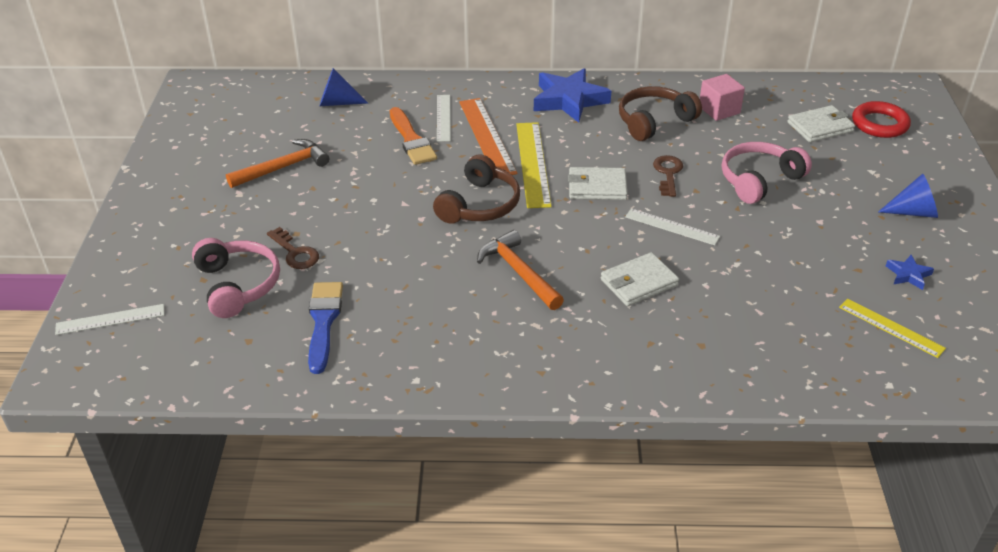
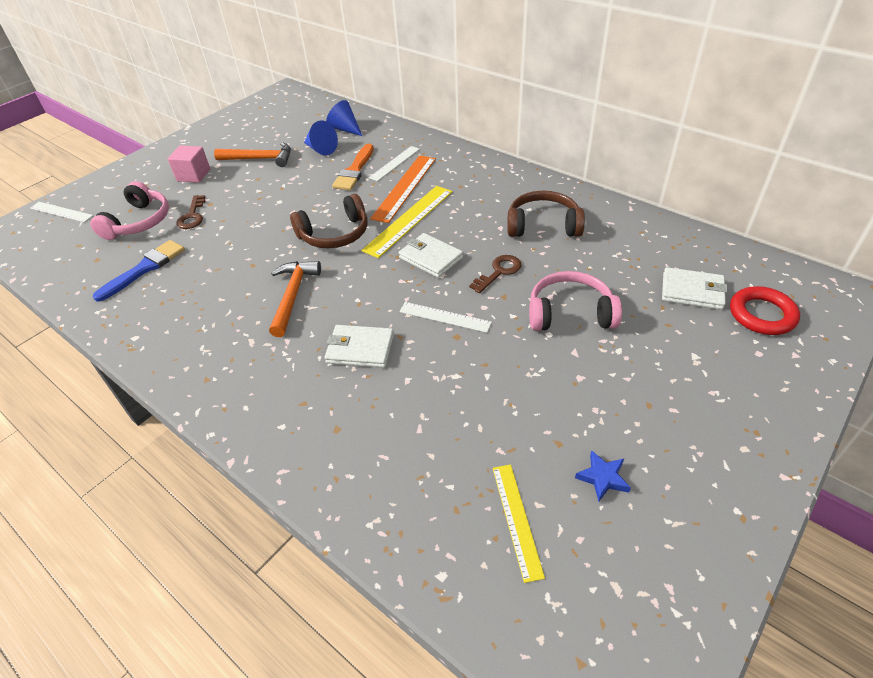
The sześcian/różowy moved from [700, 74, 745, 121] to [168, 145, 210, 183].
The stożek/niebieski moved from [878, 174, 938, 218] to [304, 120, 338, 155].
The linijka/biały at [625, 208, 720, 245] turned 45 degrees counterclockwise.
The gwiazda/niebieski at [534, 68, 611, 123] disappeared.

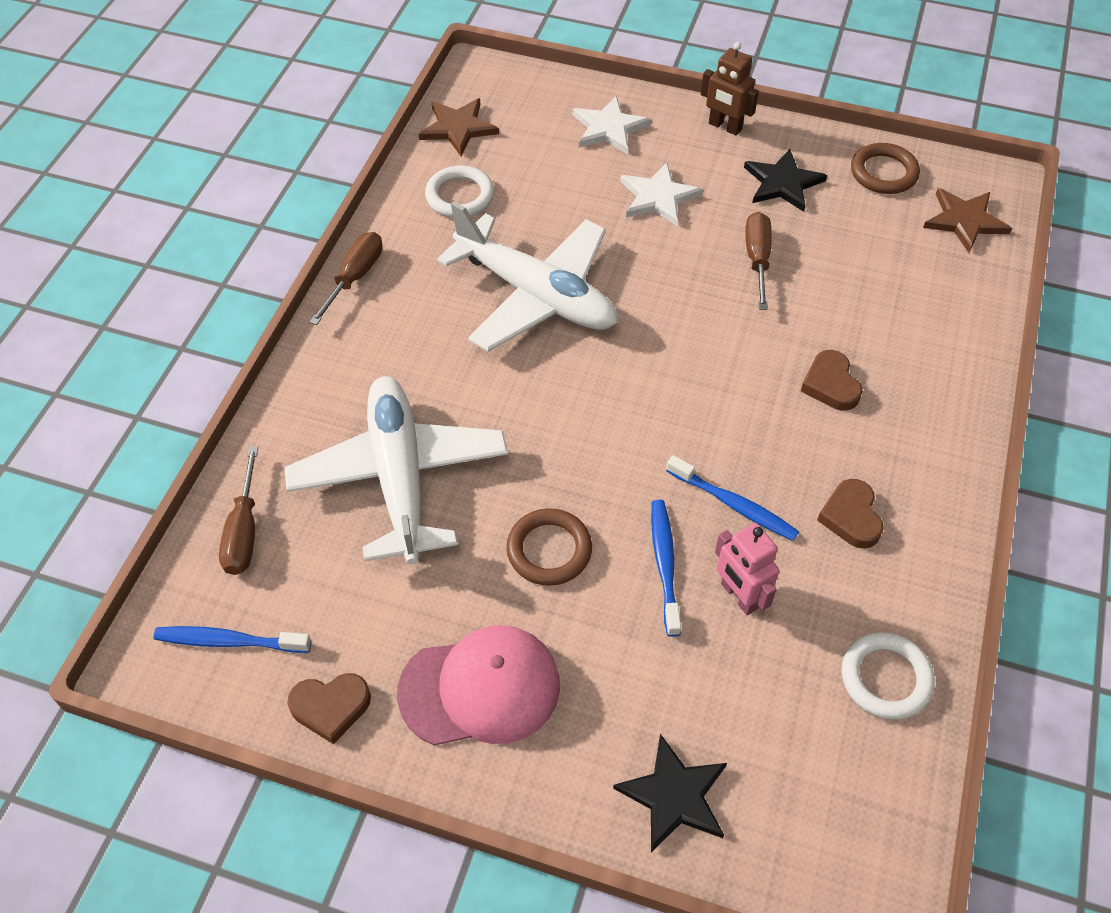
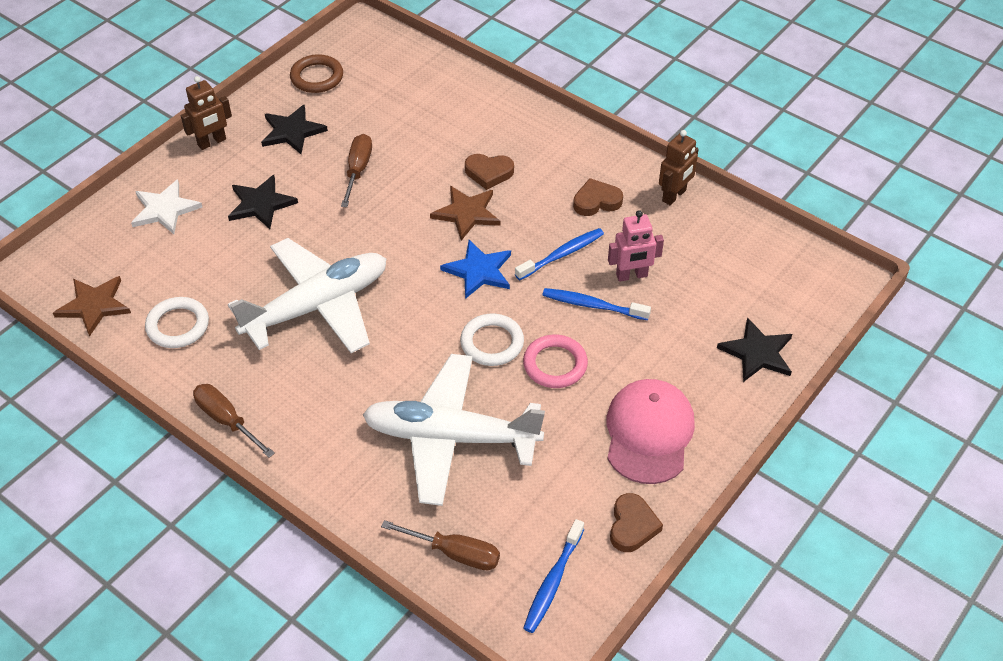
The gwiazda/biały at [620, 163, 703, 227] became the gwiazda/czarny at [228, 175, 298, 229].
The śrubokręt/brązowy at [745, 212, 772, 310] turned 75 degrees clockwise.
The gwiazda/brązowy moved from [923, 188, 1012, 253] to [430, 186, 501, 241].
The gwiazda/niebieski at [440, 240, 511, 299] appeared.
The pierścień/biały moved from [841, 632, 935, 719] to [460, 314, 524, 366].
The pierścień/brązowy at [506, 508, 592, 586] became the pierścień/różowy at [523, 335, 588, 388].
The serce/brązowy at [817, 479, 884, 549] turned 150 degrees clockwise.
The robot/brązowy at [659, 130, 699, 205] appeared.

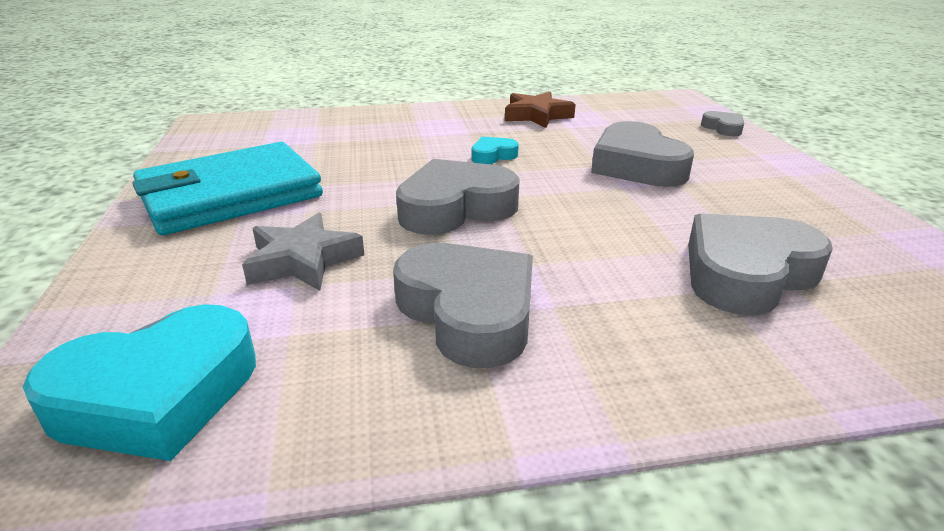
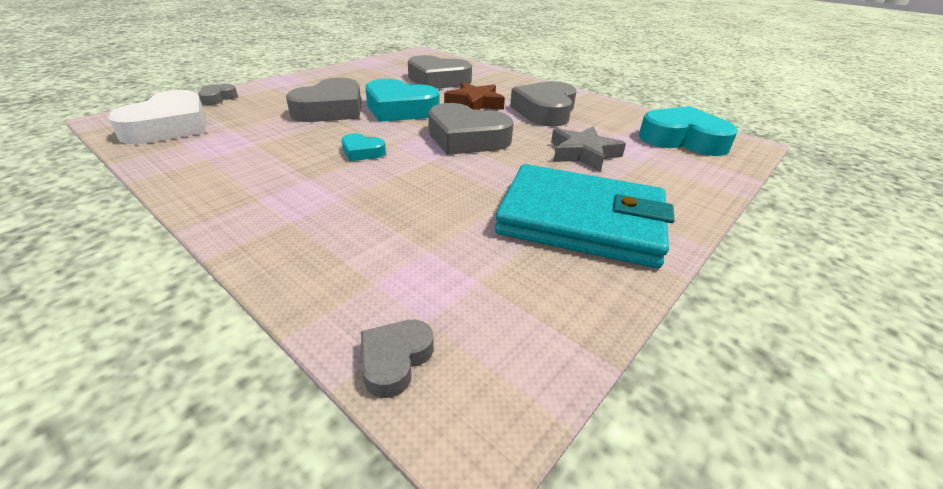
The serce/biały at [108, 90, 206, 144] appeared.
The serce/szary at [361, 319, 434, 398] appeared.
The serce/turkusowy at [365, 79, 439, 122] appeared.
The gwiazda/brązowy moved from [505, 92, 576, 128] to [444, 82, 505, 110].

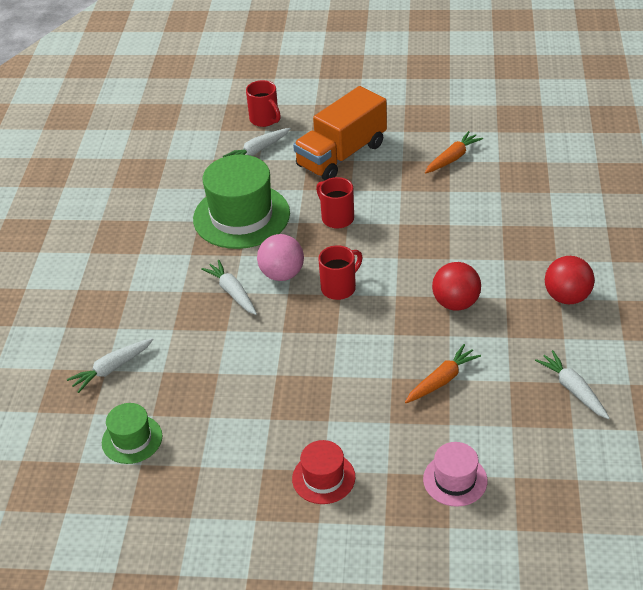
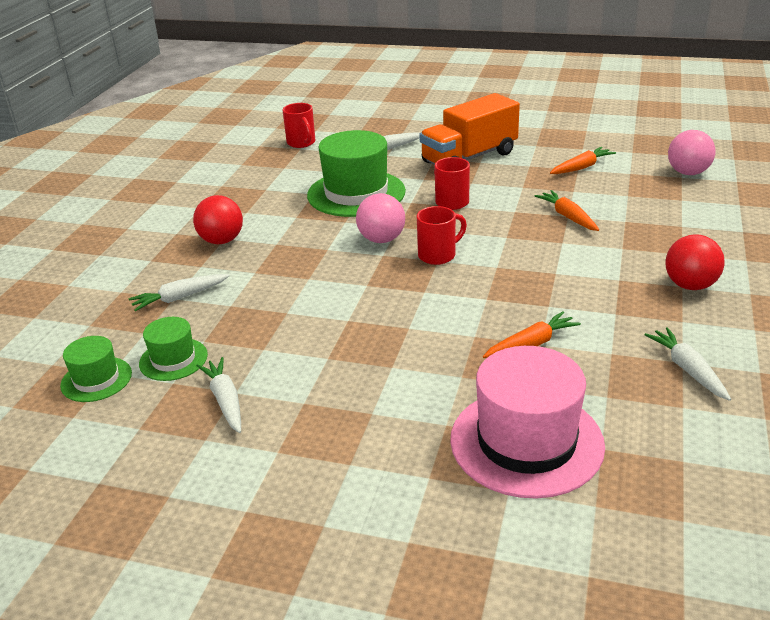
The kapelusz/zielony at [60, 336, 132, 402] appeared.
The piłka/czerwony moved from [432, 262, 481, 311] to [193, 195, 243, 244].
The marchewka/biały moved from [201, 260, 257, 315] to [196, 357, 241, 433].
The kubek/czerwony moved from [246, 80, 281, 127] to [282, 103, 315, 148].
The kapelusz/różowy at [423, 442, 487, 507] changed to 1.93 times the size.
The marchewka/pomarańczowy at [535, 190, 599, 231] appeared.
The piłka/różowy at [668, 130, 715, 175] appeared.
The kapelusz/czerwony at [292, 440, 355, 504] disappeared.

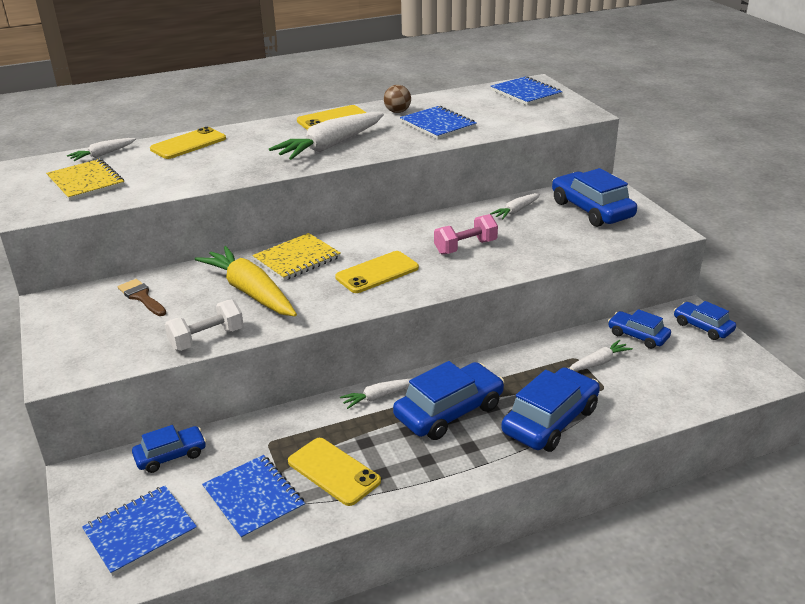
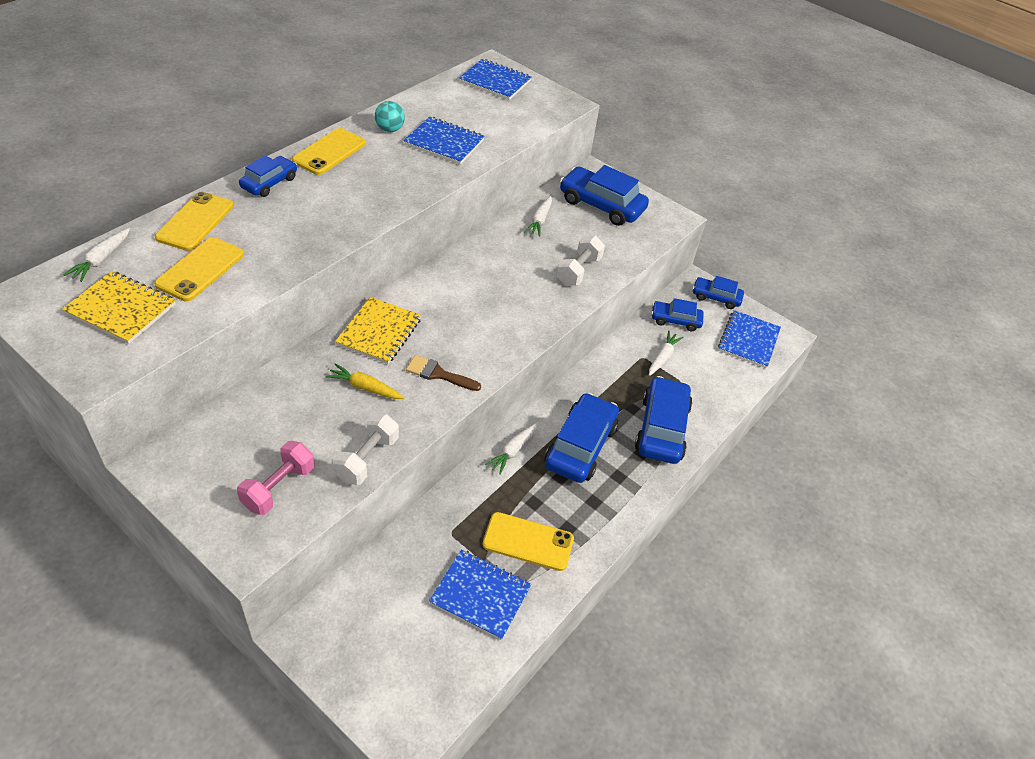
The telefon/żółty moved from [335, 251, 419, 293] to [154, 237, 244, 301].
The hantel/różowy moved from [434, 214, 498, 255] to [237, 441, 315, 515].
The samochód/niebieski moved from [132, 425, 206, 473] to [239, 155, 297, 197].
The marchewka/żółty at [195, 246, 297, 316] changed to 0.50 times the size.
The piłka/brązowy at [384, 85, 411, 113] became the piłka/turkusowy at [375, 101, 405, 132].
The pędzel/brązowy moved from [118, 279, 166, 316] to [406, 355, 481, 391].
The hantel/biały at [556, 235, 605, 286] appeared.
The zeszyt/niebieski moved from [82, 486, 197, 576] to [718, 310, 781, 368].
The marchewka/biały at [269, 112, 384, 160] disappeared.

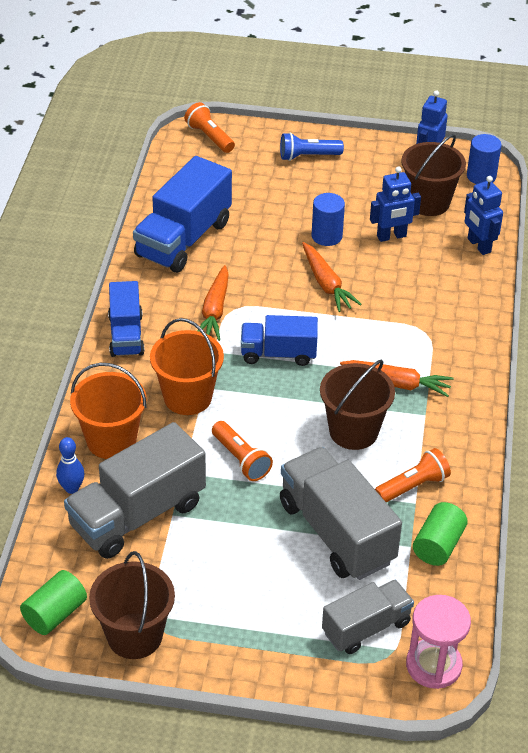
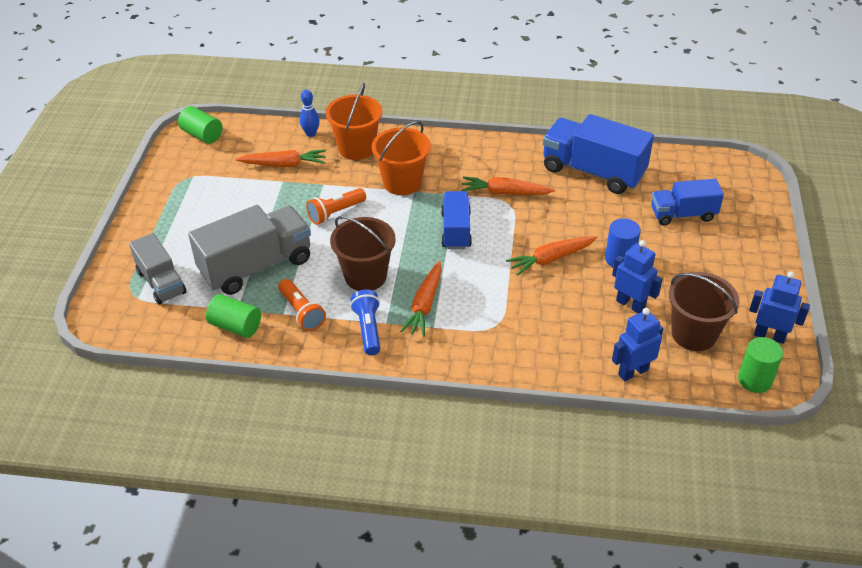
The ciężarówka/szary at [64, 422, 206, 559] was replaced by the marchewka/pomarańczowy at [235, 150, 326, 167].
The latarka/niebieski moved from [280, 133, 344, 161] to [350, 289, 380, 355].
The robot/niebieski at [370, 166, 421, 242] turned 150 degrees clockwise.
The ciężarówka/niebieski moved from [108, 281, 145, 357] to [651, 179, 724, 226].
The walec/niebieski at [467, 134, 501, 184] became the walec/zielony at [738, 337, 783, 393].
The wiadro/brązowy at [89, 551, 175, 659] disappeared.
The latarka/pomarańczowy at [184, 102, 235, 153] disappeared.
The klepsydra/różowy at [406, 595, 471, 689] disappeared.

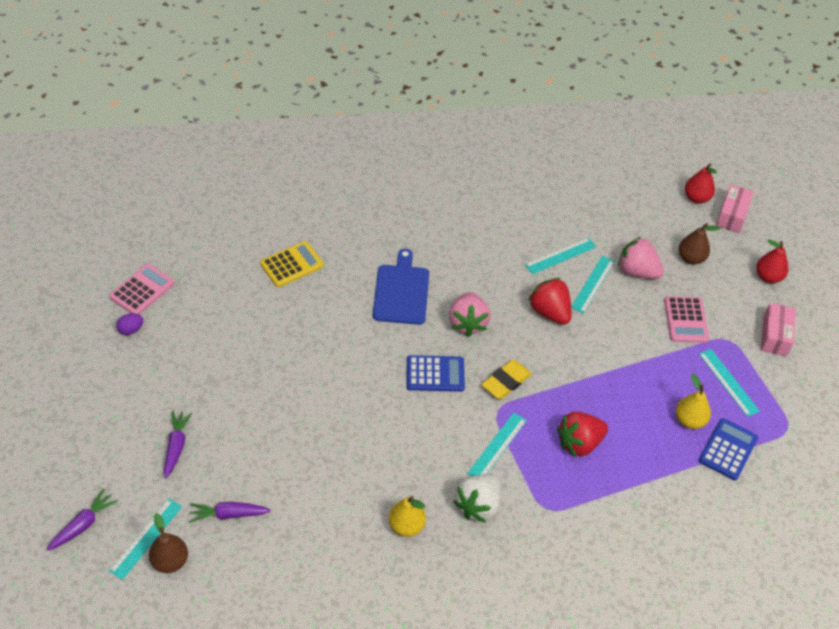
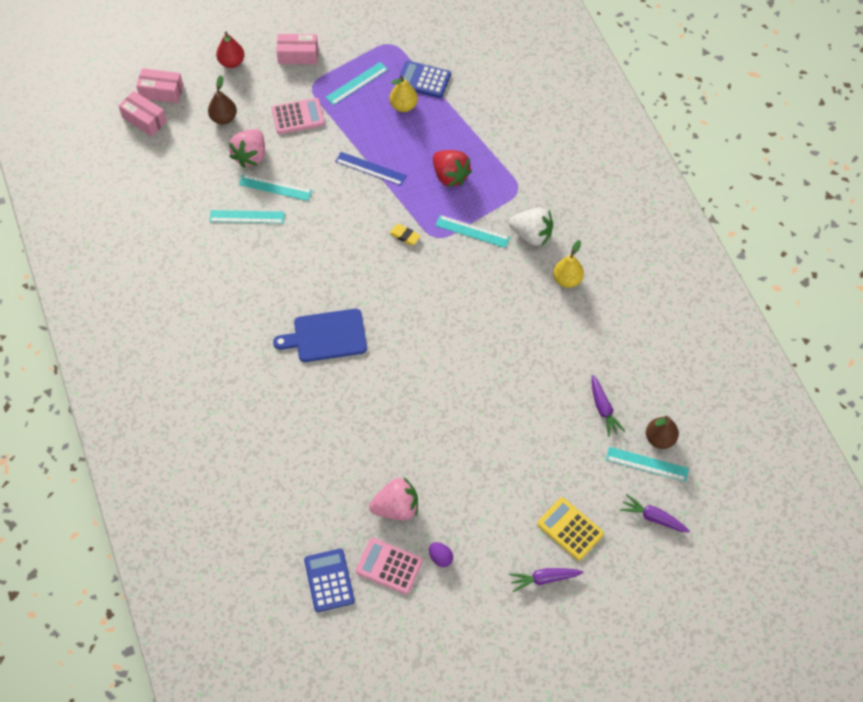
The gruszka/czerwony at [685, 163, 717, 203] was replaced by the pudełko/różowy at [118, 91, 167, 136].
The linijka/turkusowy at [525, 238, 596, 274] turned 45 degrees counterclockwise.
The kalkulator/niebieski moved from [407, 355, 465, 392] to [304, 549, 355, 612].
The linijka/niebieski at [335, 152, 407, 186] appeared.
The truskawka/różowy moved from [449, 292, 491, 337] to [369, 477, 418, 520].
The gumka do mazania/żółty at [481, 360, 532, 399] changed to 0.64 times the size.
The marchewka/fioletowy moved from [164, 411, 192, 478] to [509, 568, 583, 592].
The kalkulator/żółty moved from [260, 241, 324, 287] to [537, 497, 604, 560].
The truskawka/czerwony at [528, 278, 572, 325] disappeared.

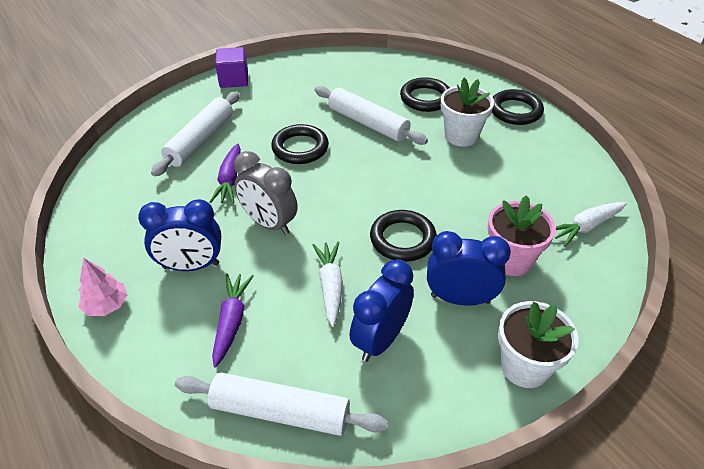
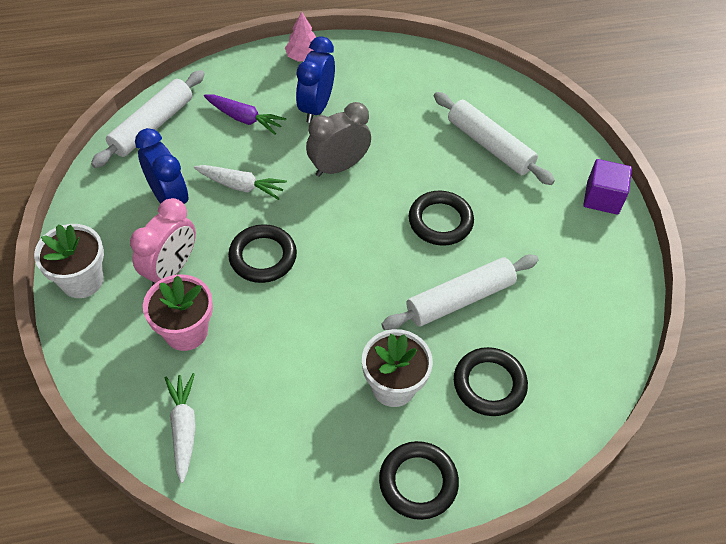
The budzik/niebieski at [427, 231, 511, 306] became the budzik/różowy at [130, 198, 196, 286].
The marchewka/fioletowy at [210, 143, 241, 203] disappeared.

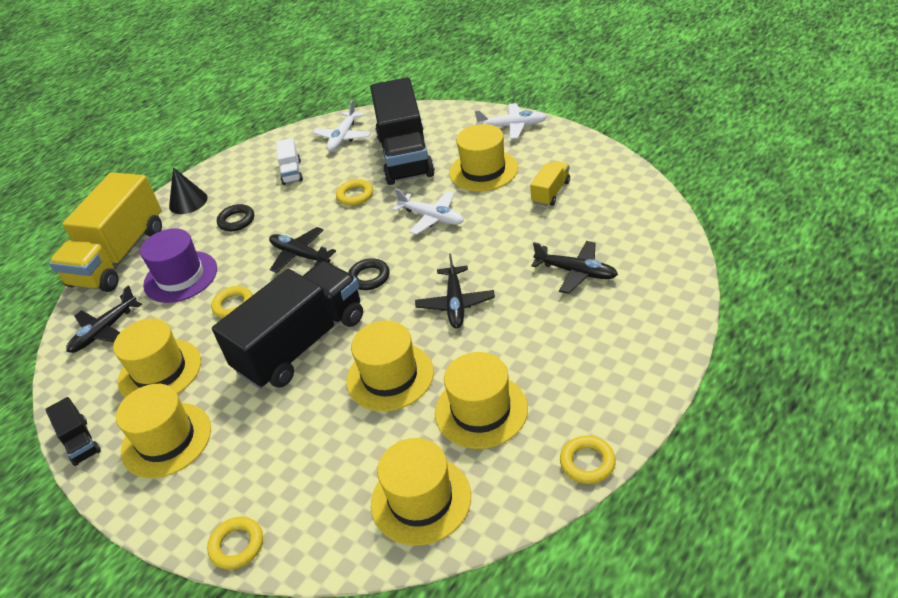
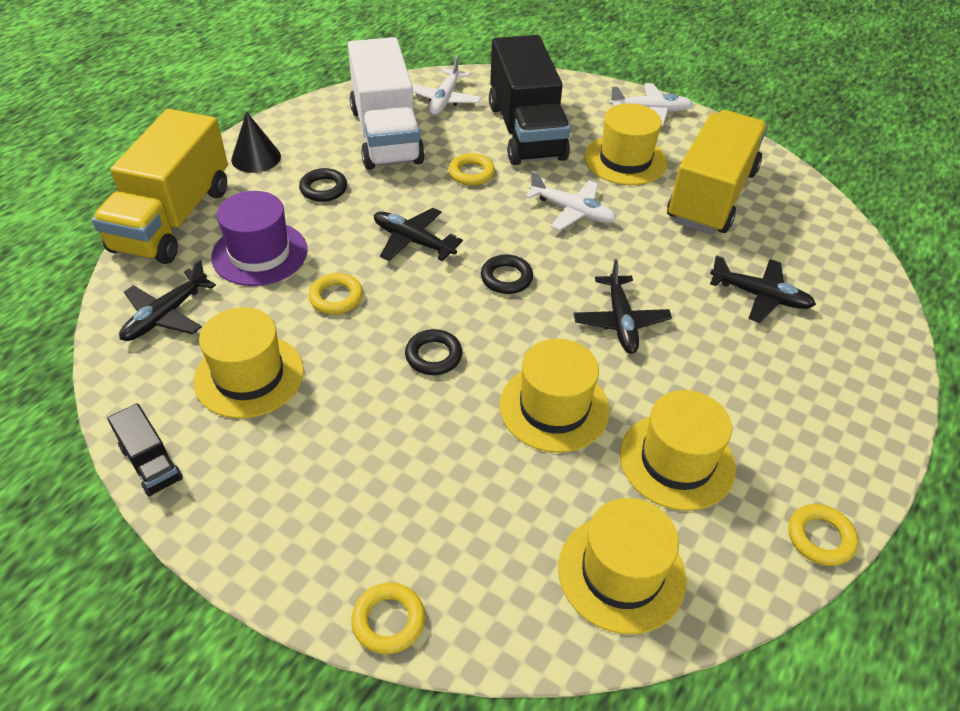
The ciężarówka/biały at [276, 138, 303, 185] changed to 2.27 times the size.
The ciężarówka/czarny at [212, 261, 363, 389] was replaced by the pierścień/czarny at [405, 329, 462, 375].
The ciężarówka/żółty at [530, 161, 570, 206] changed to 2.27 times the size.
The kapelusz/żółty at [116, 384, 211, 478] disappeared.

